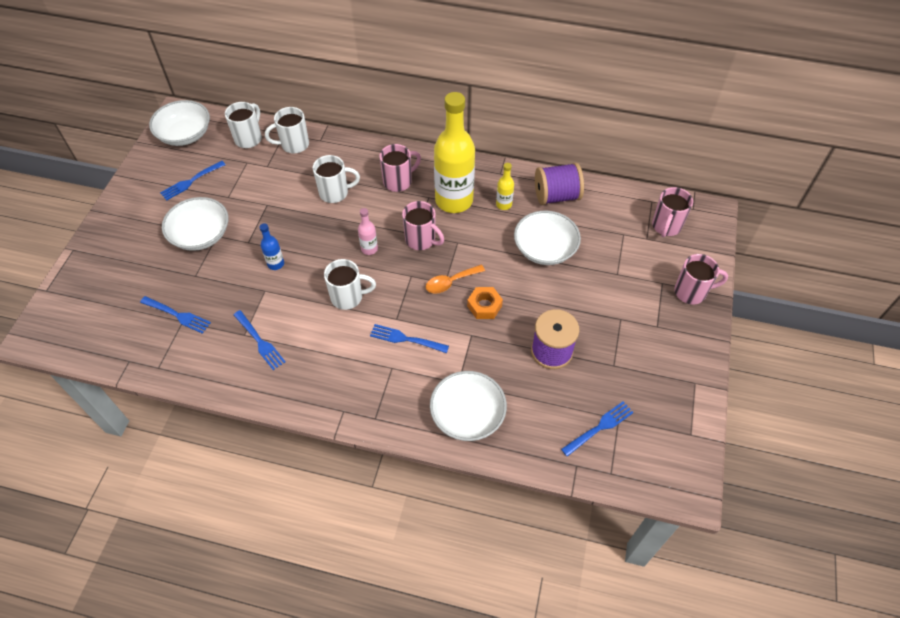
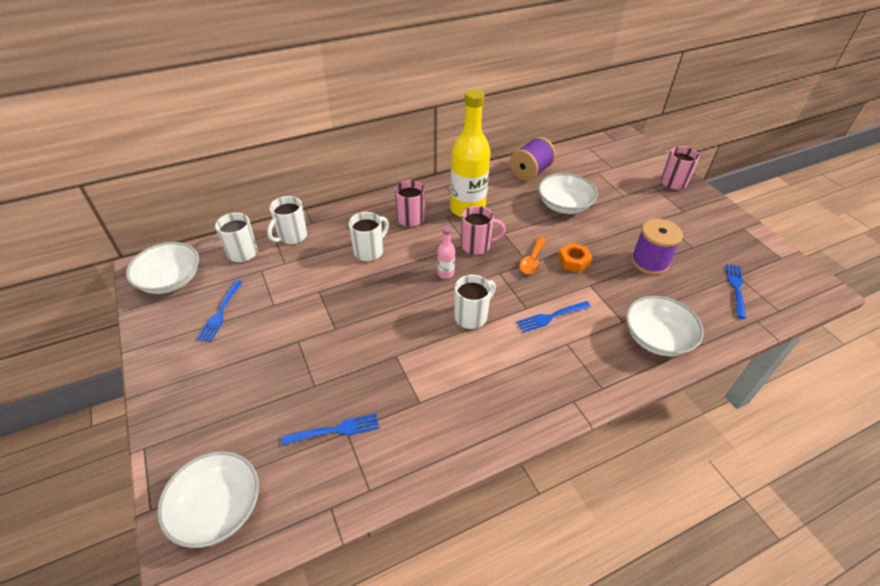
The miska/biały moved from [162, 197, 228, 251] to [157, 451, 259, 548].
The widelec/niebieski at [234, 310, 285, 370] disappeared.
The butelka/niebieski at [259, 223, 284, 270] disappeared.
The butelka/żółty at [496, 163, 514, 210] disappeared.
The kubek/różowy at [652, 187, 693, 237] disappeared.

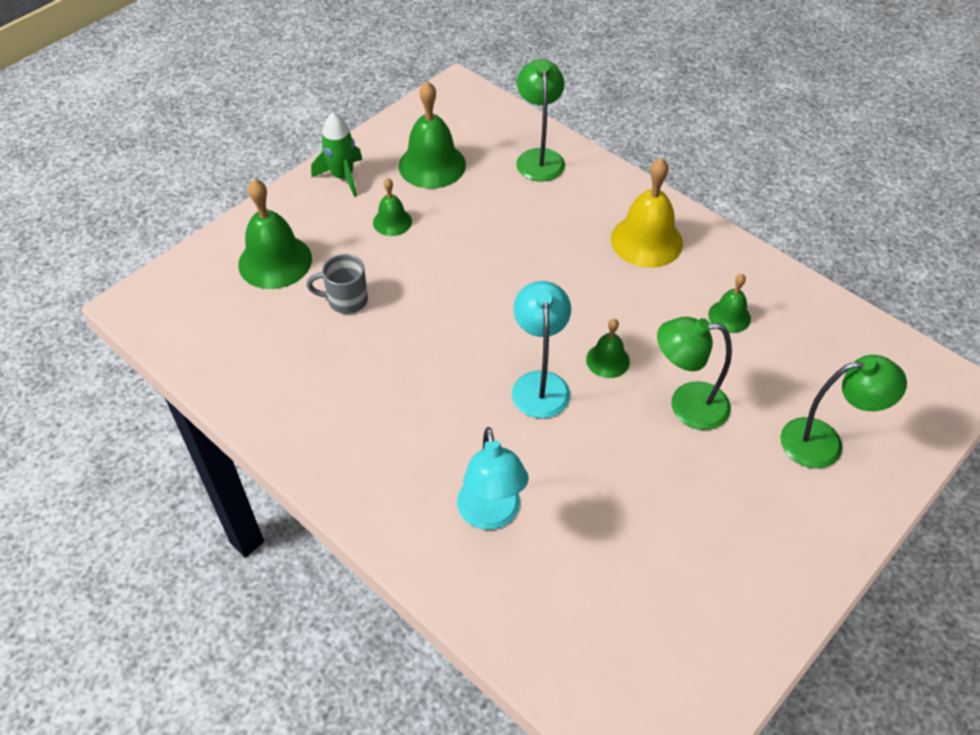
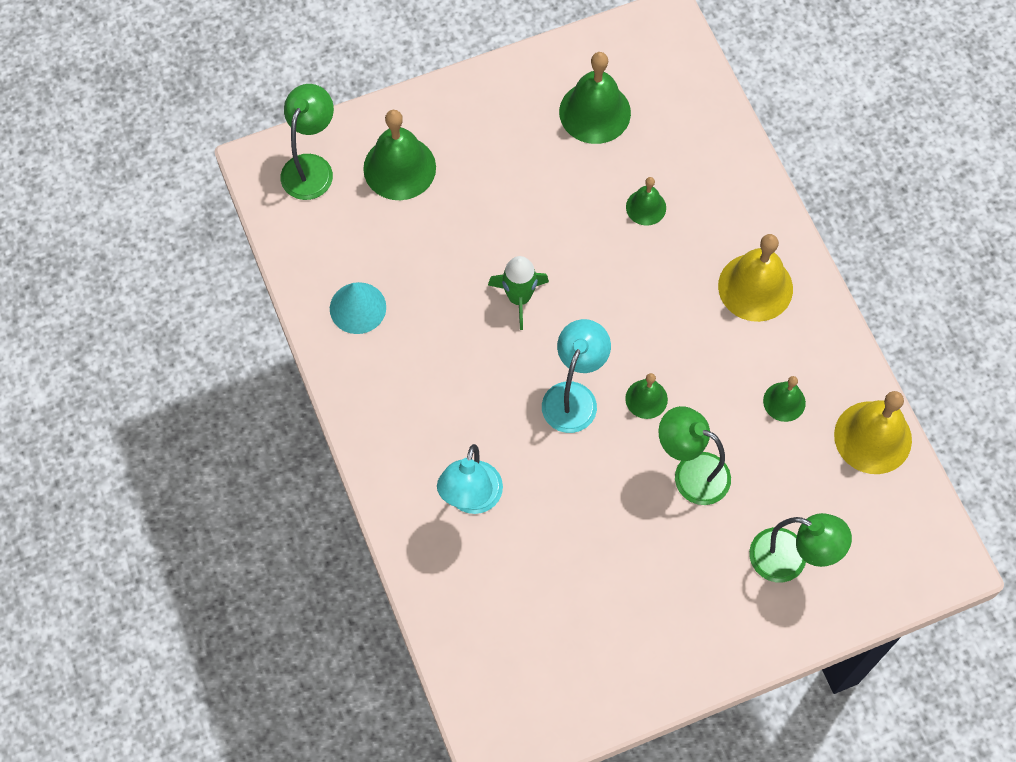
The lampka/zielony moved from [516, 59, 565, 182] to [281, 84, 334, 200].
The stożek/turkusowy at [330, 282, 386, 334] appeared.
The rakieta/zielony moved from [311, 112, 363, 197] to [488, 256, 549, 330].
The dzwonek/zielony moved from [373, 178, 412, 236] to [626, 177, 666, 226].
The dzwonek/żółty at [834, 391, 912, 474] appeared.
The kubek/szary at [306, 254, 368, 314] disappeared.

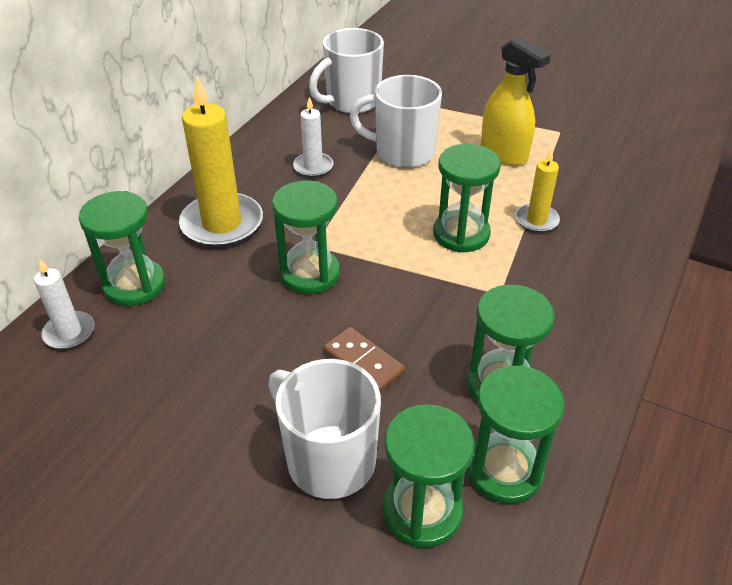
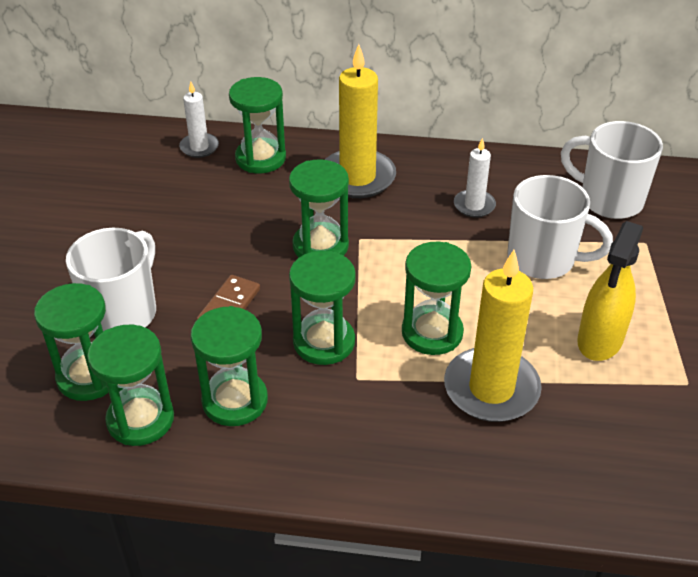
The klepsydra/zielony at [289, 251, 356, 365] appeared.
The świeca/żółty at [516, 148, 560, 233] changed to 1.88 times the size.
The kubek/biały at [350, 75, 442, 168] turned 120 degrees clockwise.

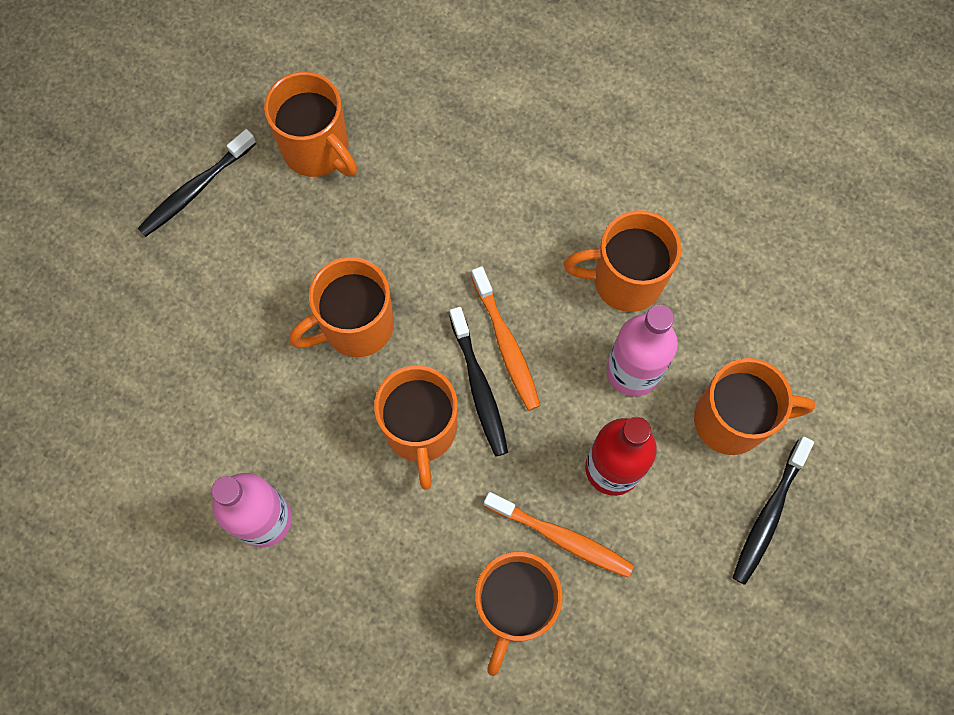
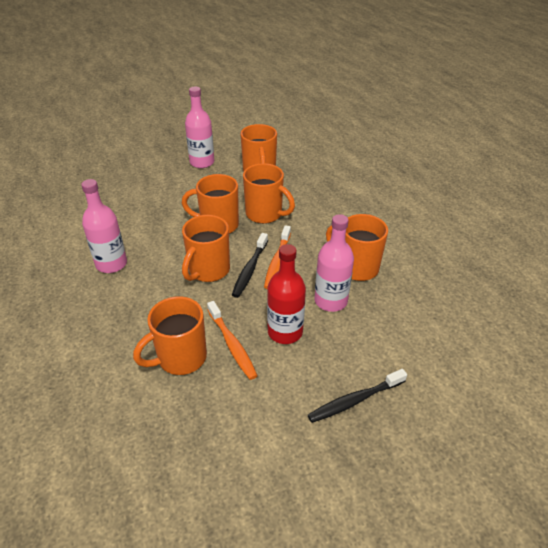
The szczoteczka do zębów/czarny at [137, 129, 257, 237] was replaced by the butelka/różowy at [185, 87, 214, 168].
The kubek/pomarańczowy moved from [694, 358, 815, 455] to [243, 163, 295, 224].

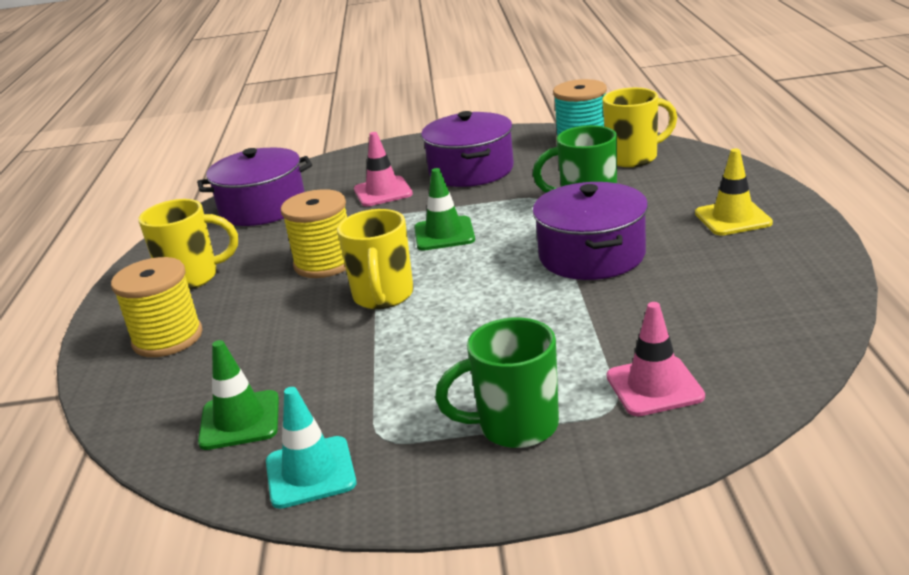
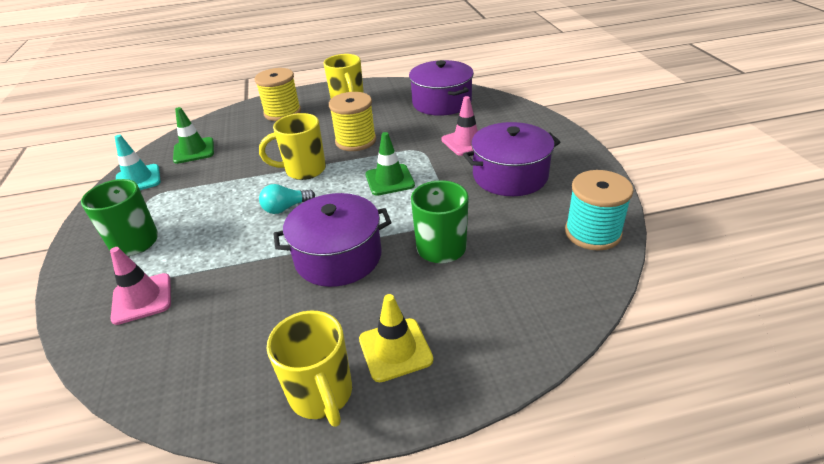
The żarówka/turkusowy at [259, 184, 315, 214] appeared.
The kubek/żółty moved from [602, 88, 677, 167] to [267, 311, 352, 427].

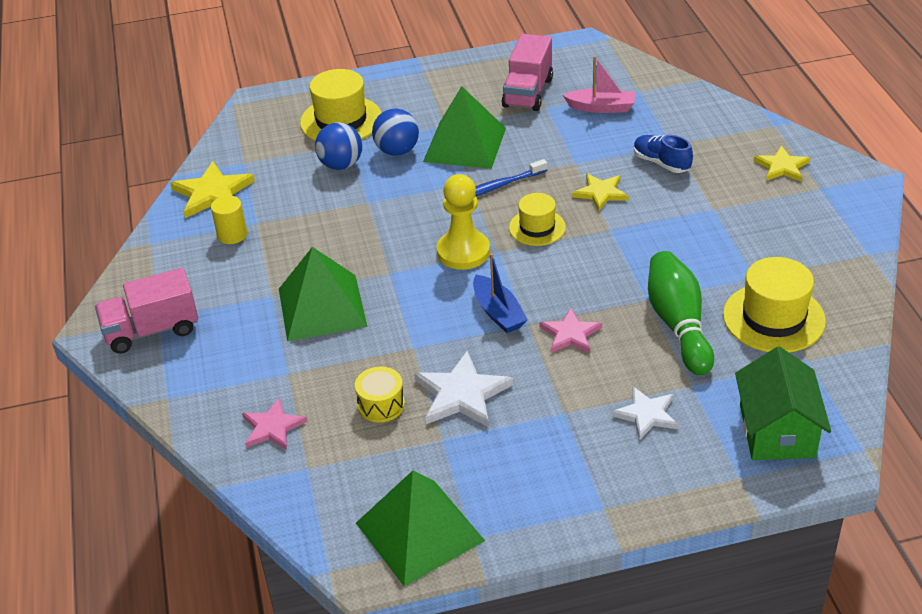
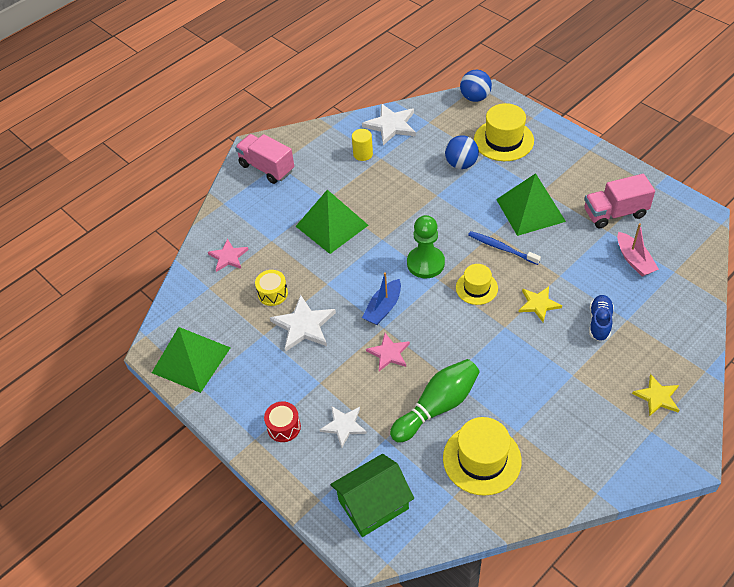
The bęben/czerwony at [264, 401, 301, 442] appeared.
The gwiazda/żółty at [170, 161, 255, 218] became the gwiazda/biały at [362, 104, 416, 145].
The pionek/żółty at [437, 174, 490, 270] became the pionek/zielony at [407, 215, 445, 278].
The piłka/niebieski moved from [372, 109, 419, 156] to [460, 70, 492, 102].

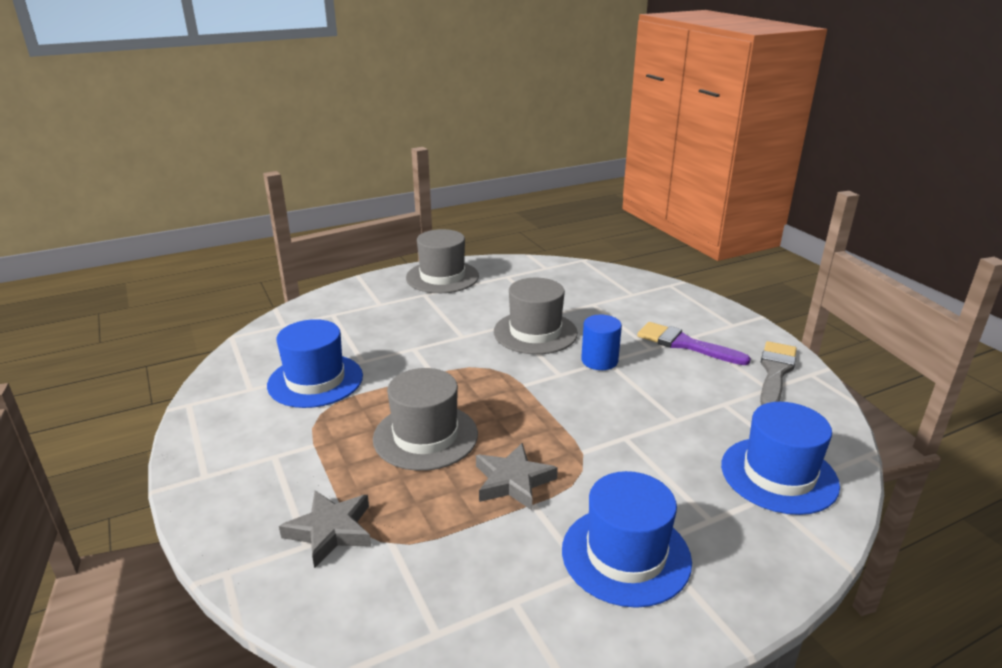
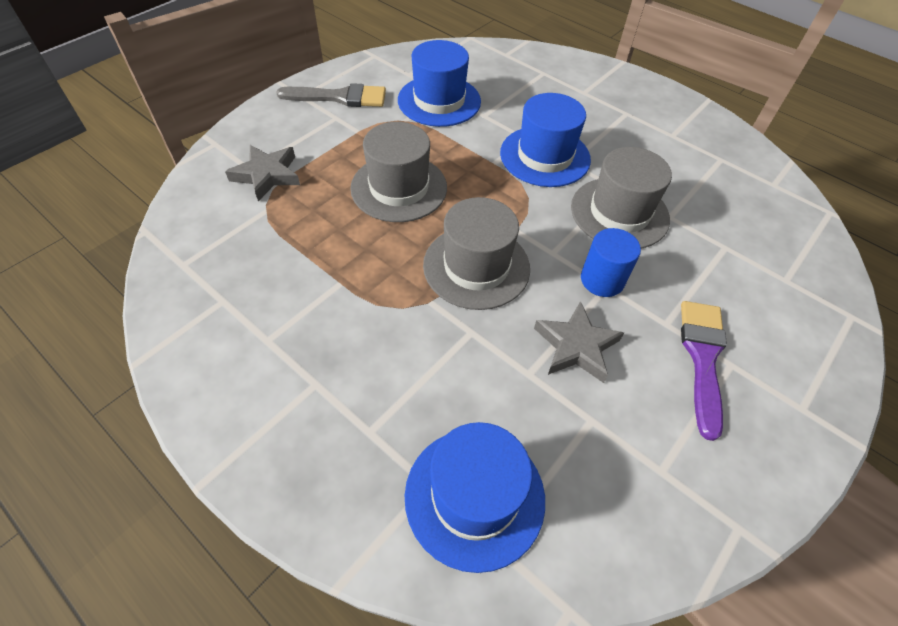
The pędzel/szary moved from [760, 341, 797, 405] to [276, 83, 386, 107].
The kapelusz/szary moved from [406, 229, 479, 293] to [423, 197, 530, 310].
The kapelusz/niebieski moved from [562, 471, 692, 608] to [500, 93, 591, 187].
The gwiazda/szary moved from [476, 443, 558, 510] to [534, 301, 624, 383].

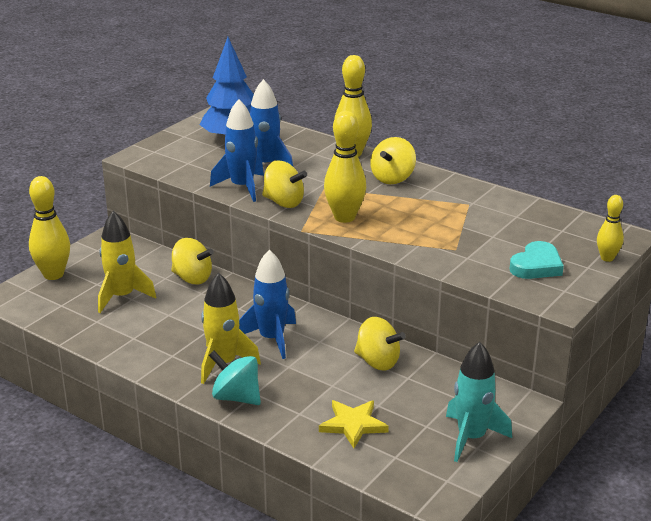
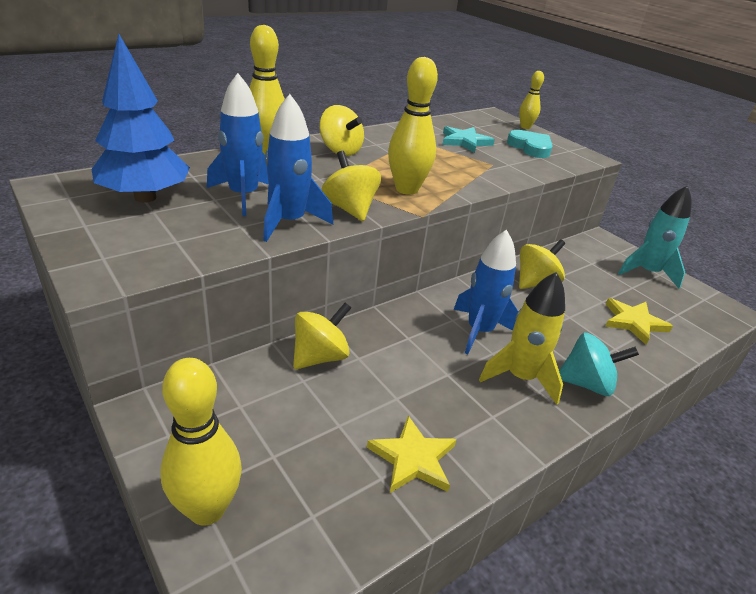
The bączek/żółty at [262, 160, 307, 208] turned 75 degrees counterclockwise.
The gwiazda/żółty at [367, 416, 457, 493] appeared.
The gwiazda/turkusowy at [442, 126, 495, 153] appeared.
The bączek/turkusowy at [209, 351, 261, 405] turned 135 degrees counterclockwise.
The rakieta/żółty at [98, 211, 156, 313] disappeared.

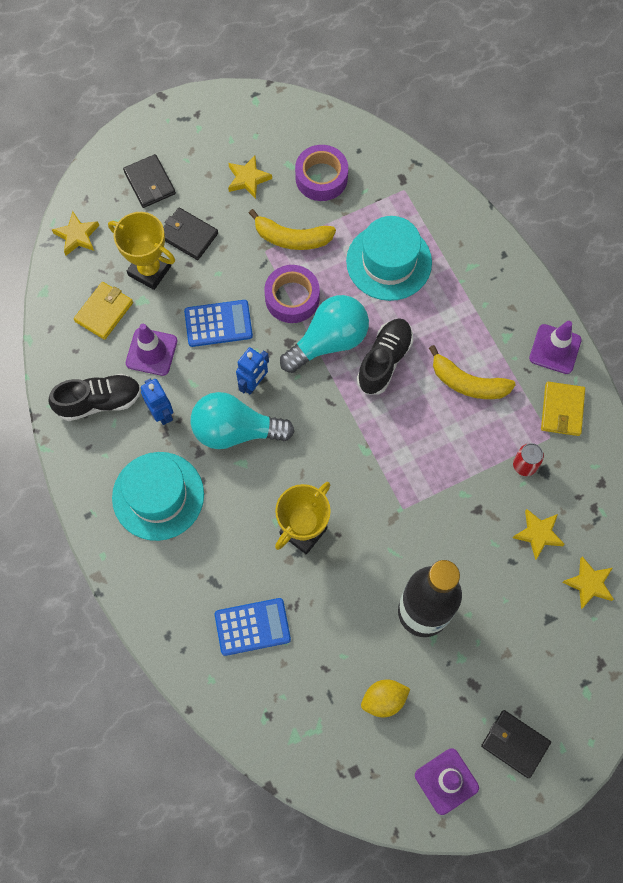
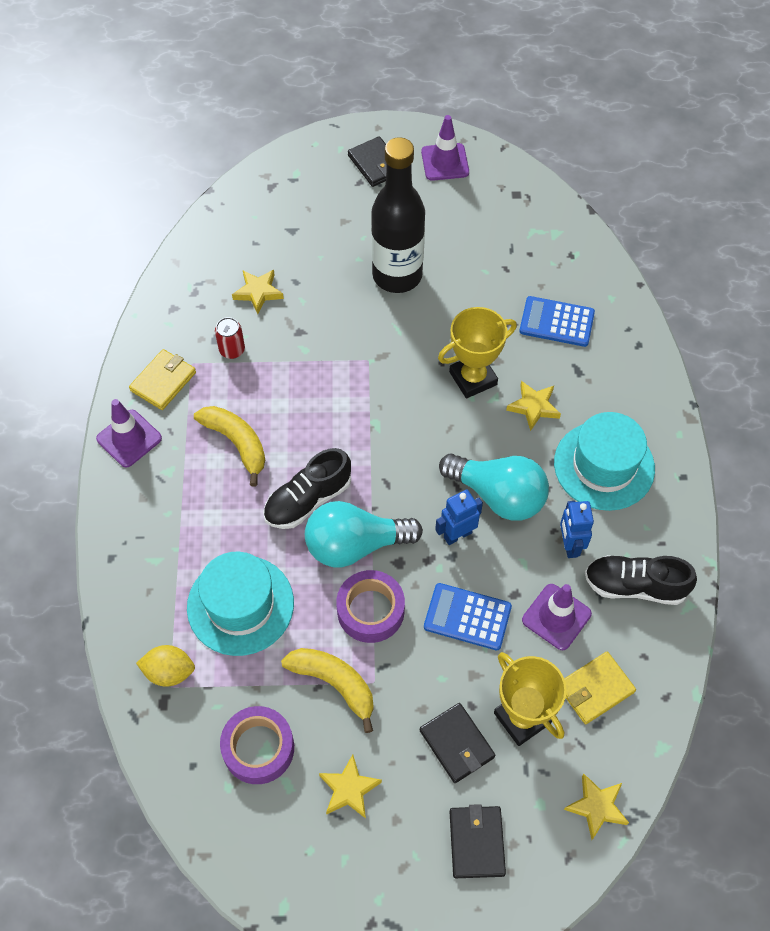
The cytryna/żółty moved from [361, 680, 410, 717] to [136, 645, 195, 687].
The gwiazda/żółty moved from [562, 556, 614, 609] to [506, 381, 561, 431].

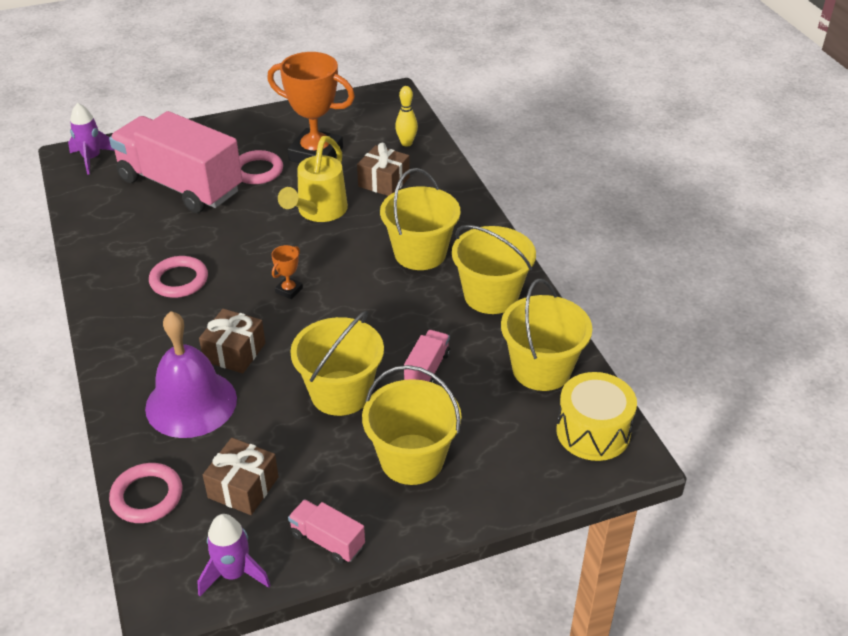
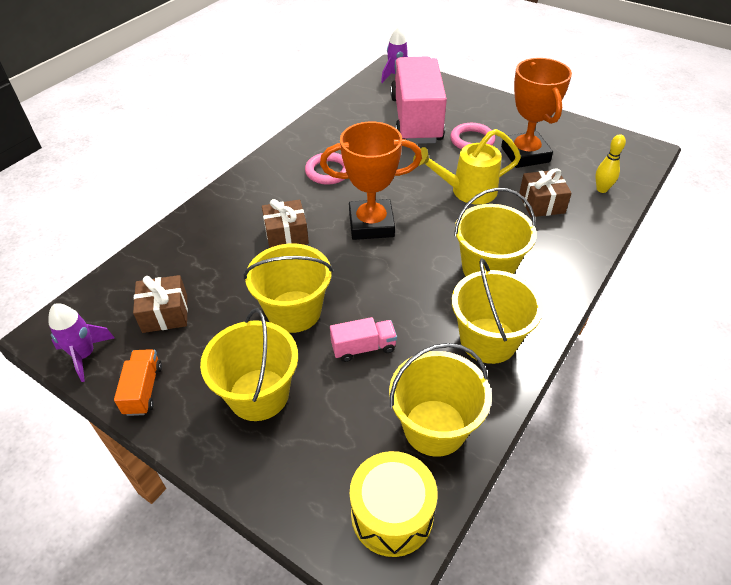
The ciężarówka/różowy at [288, 499, 365, 564] became the ciężarówka/pomarańczowy at [114, 349, 162, 416].
The puchar/pomarańczowy at [271, 245, 303, 299] changed to 2.42 times the size.
The pierścień/różowy at [109, 463, 182, 523] disappeared.
The dzwonek/fioletowy at [145, 311, 237, 438] disappeared.

